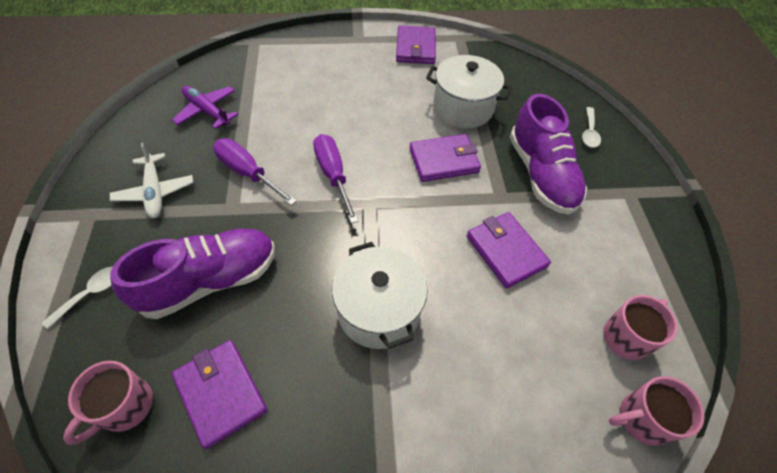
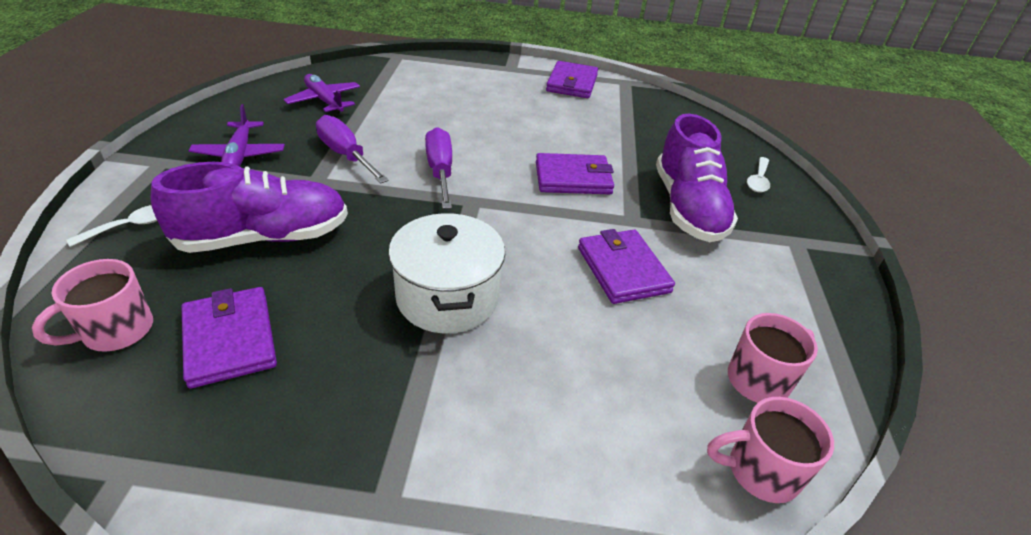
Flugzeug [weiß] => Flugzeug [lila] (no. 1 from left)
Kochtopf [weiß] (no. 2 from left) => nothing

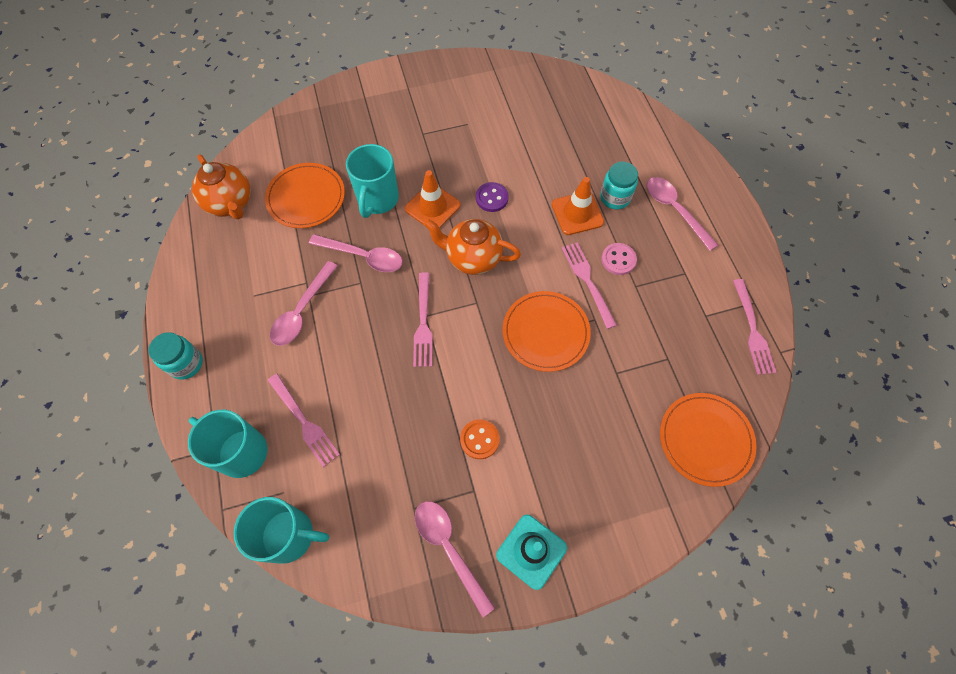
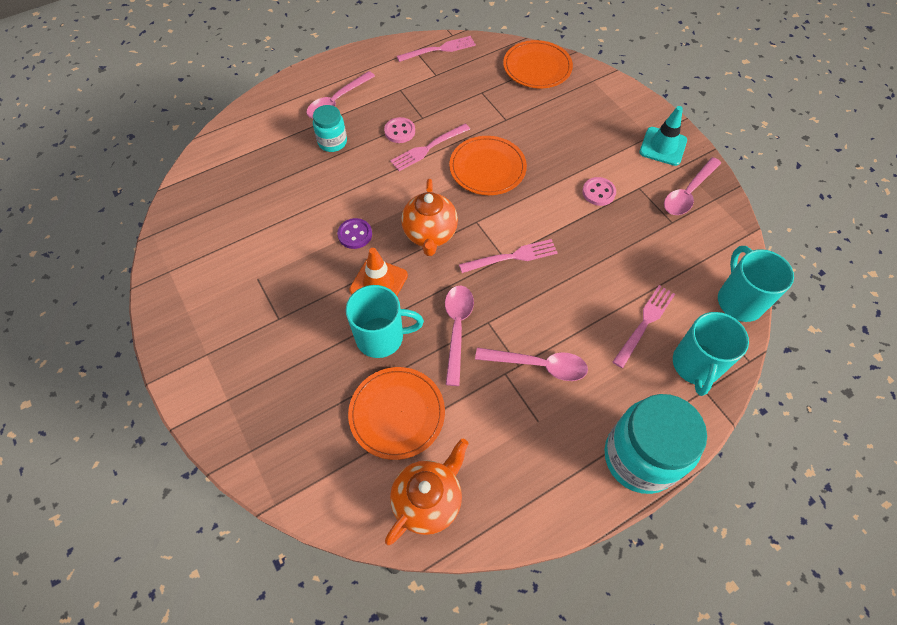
Knopf [orange] => Knopf [rosa] (no. 2 from left)
Einmachglas [türkis] (no. 1 from left in the first image) => Einmachglas [türkis] (no. 2 from left), x1.90
Leitkegel [orange] (no. 2 from left) => nothing

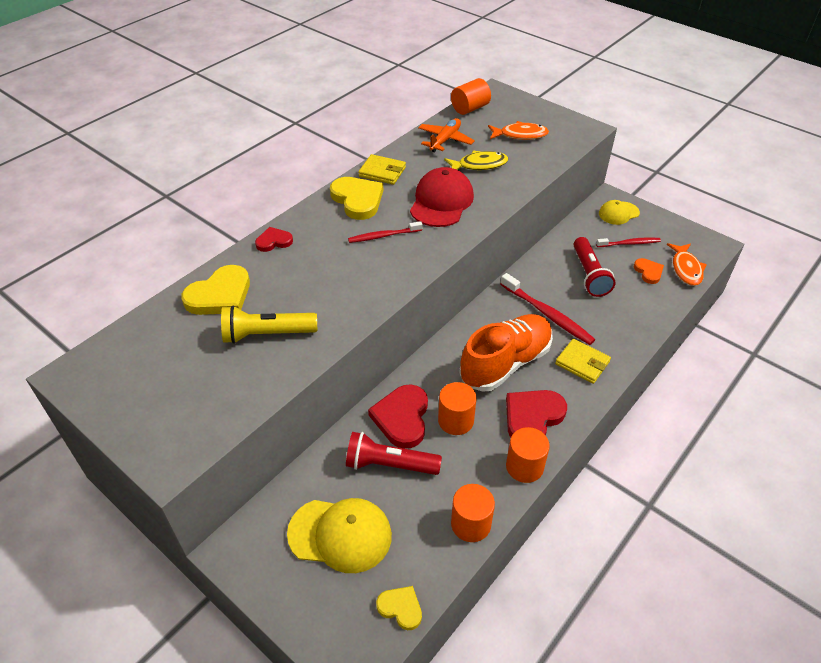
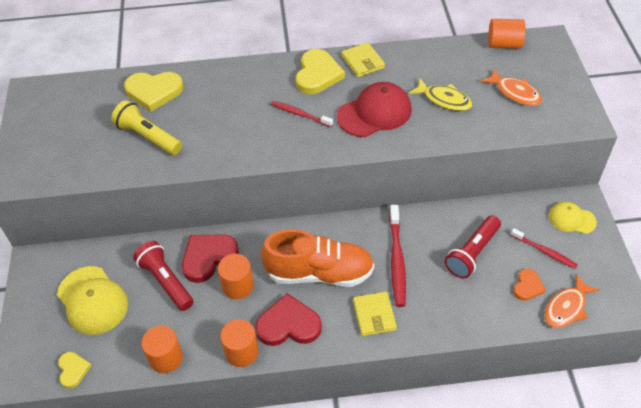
Herz [rot] (no. 1 from left) => nothing
Flugzeug [orange] => nothing

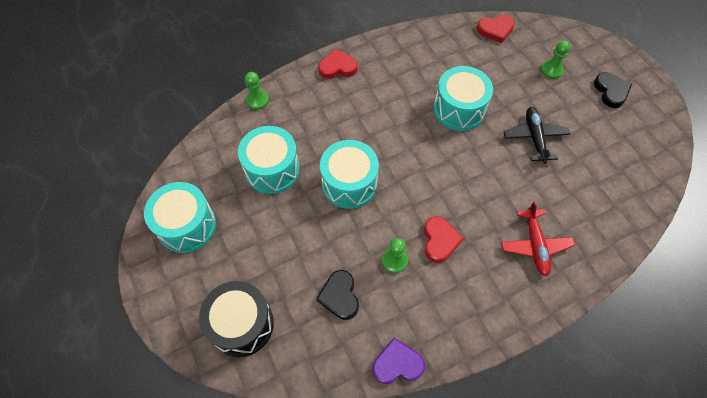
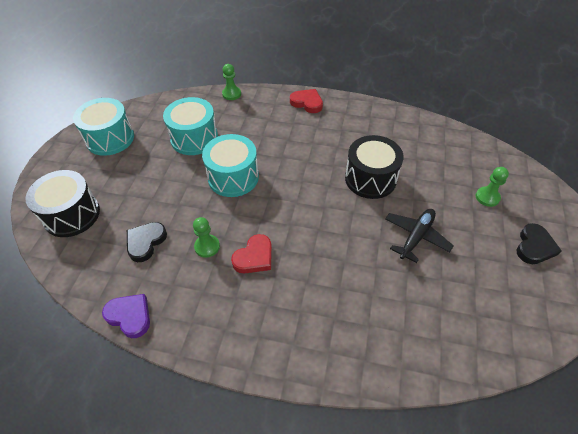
Trommel [türkis] (no. 4 from left) => Trommel [schwarz] (no. 2 from left)
Herz [rot] (no. 3 from left) => nothing
Flugzeug [rot] => nothing

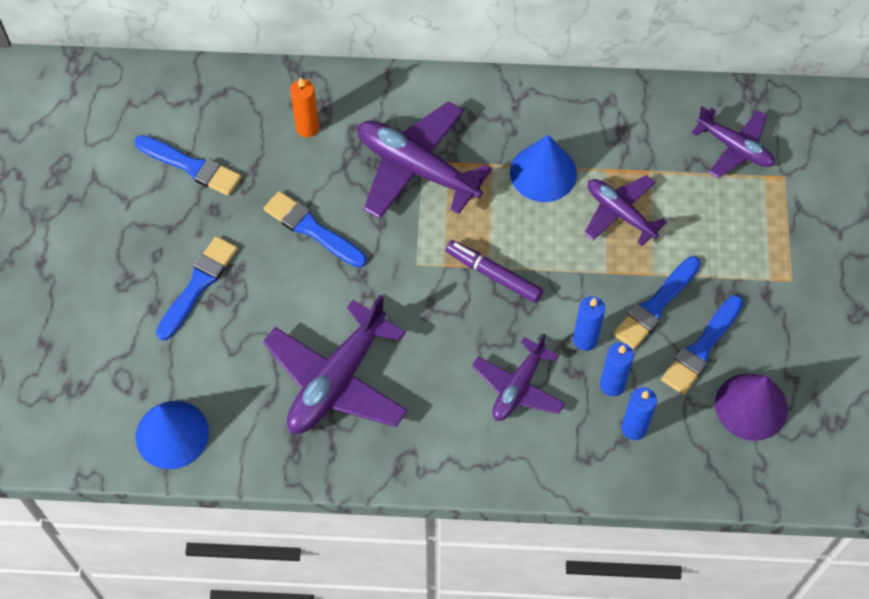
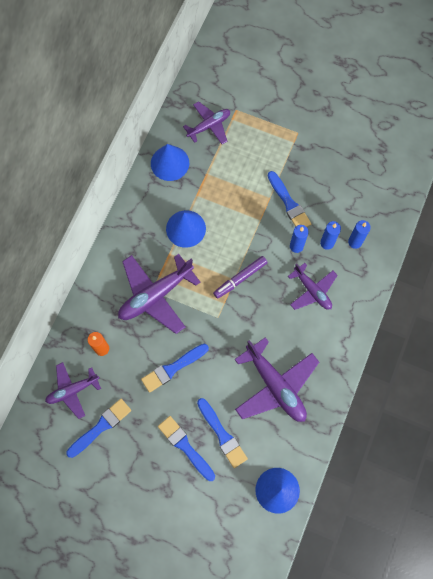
Flugzeug [lila] (no. 4 from left in the first image) => Flugzeug [lila] (no. 1 from left), relocated
nothing => Kegel [blau] (no. 1 from left)
Pinsel [blau] (no. 5 from left in the first image) => Pinsel [blau] (no. 4 from left), relocated
Kegel [lila] => nothing

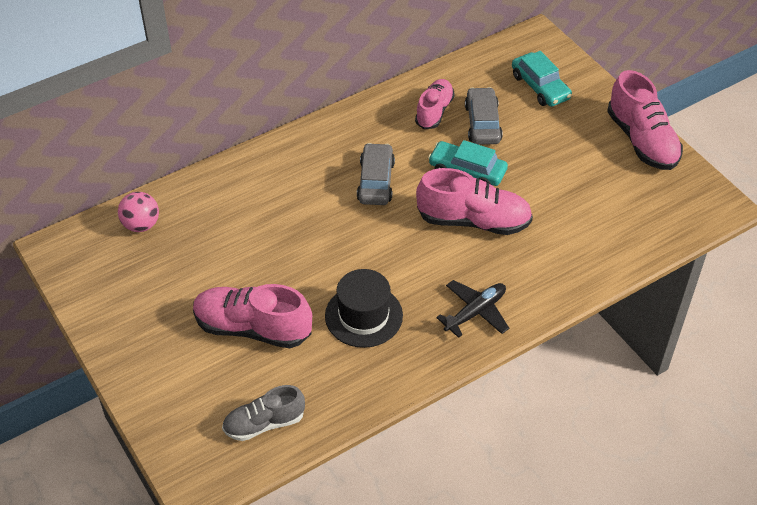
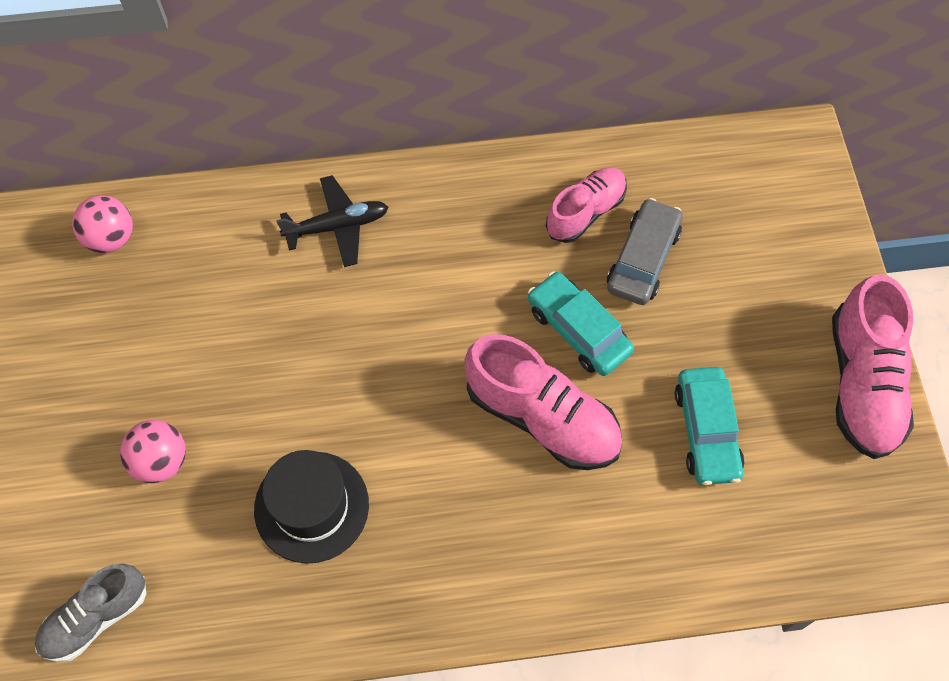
Schuh [grau], 45 degrees counterclockwise
Schuh [rosa] (no. 1 from left) => Ball [rosa] (no. 2 from left)
Flugzeug [schwarz], relocated
Auto [türkis] (no. 2 from left), relocated
Auto [grau] (no. 1 from left) => nothing

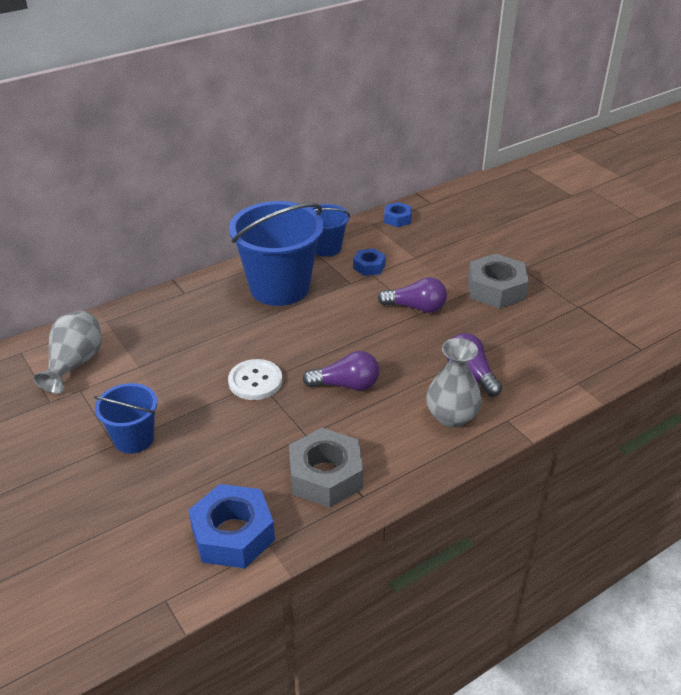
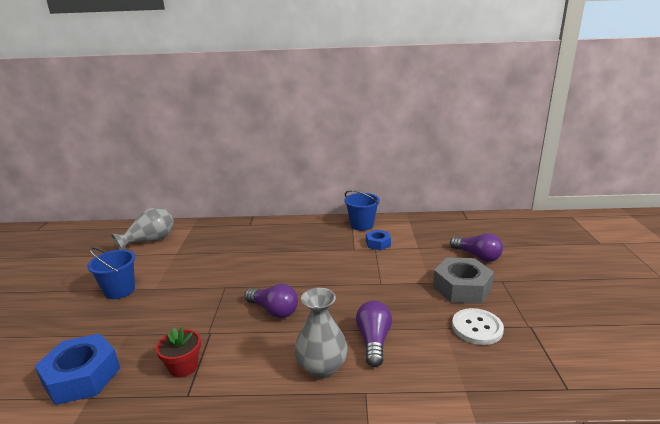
Sechskantmutter [grau] (no. 1 from left) => Blumentopf [rot]
Glühbirne [lila] (no. 2 from left in the first image) => Glühbirne [lila] (no. 3 from left), relocated
Knopf [weiß], relocated
Eimer [blau] (no. 2 from left) => nothing
Sechskantmutter [blau] (no. 3 from left) => nothing

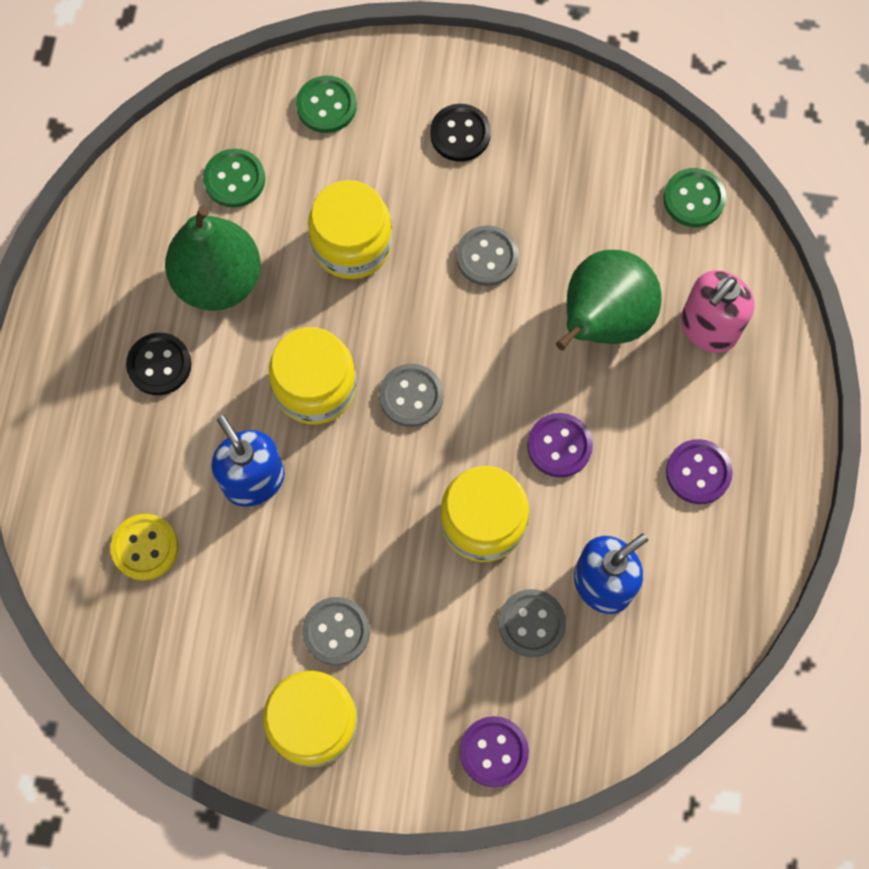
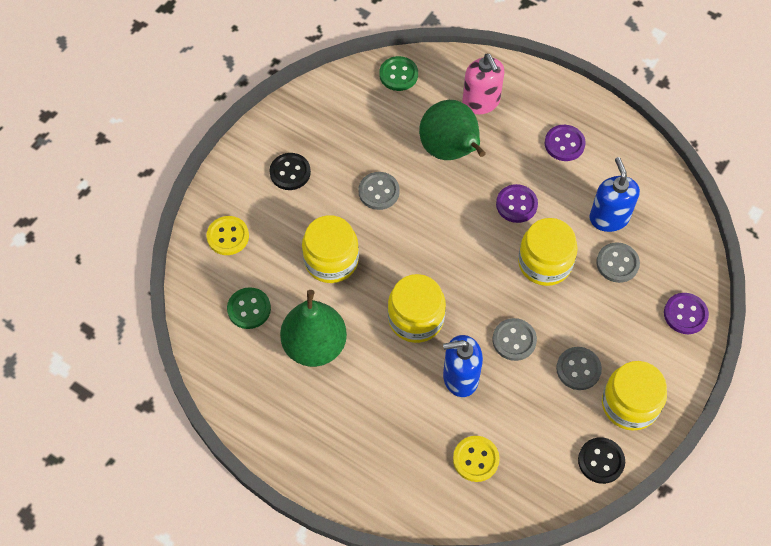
Knopf [grün] (no. 2 from left) => Knopf [gelb] (no. 1 from left)
Knopf [grau] (no. 2 from left), relocated
Knopf [schwarz] (no. 1 from left in the first image) => Knopf [schwarz] (no. 2 from left), relocated

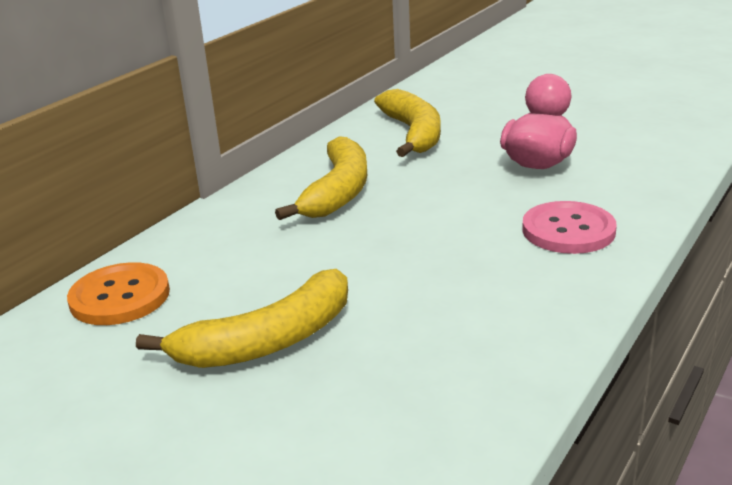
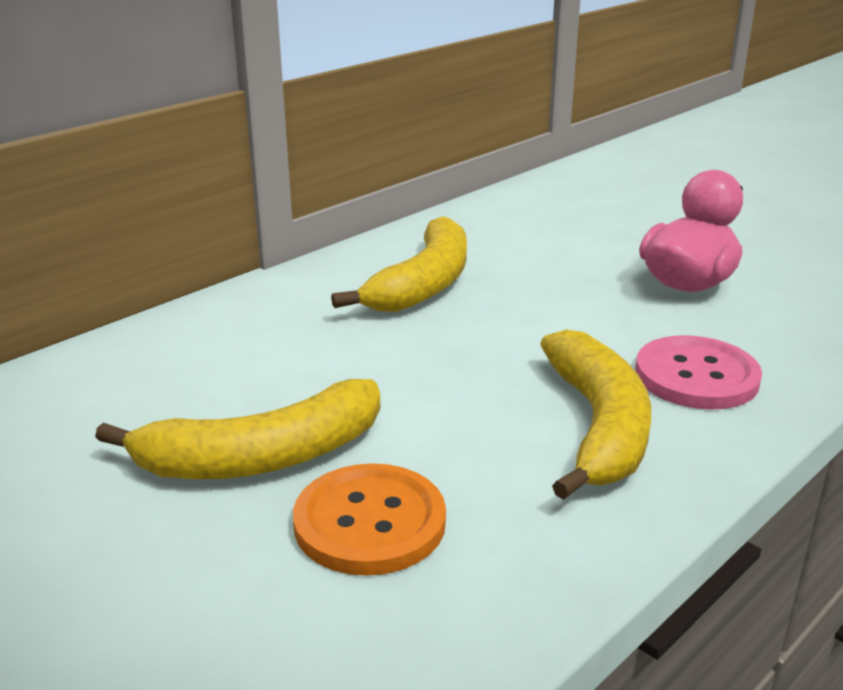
Knopf [orange], relocated
Banane [gelb] (no. 3 from left), relocated

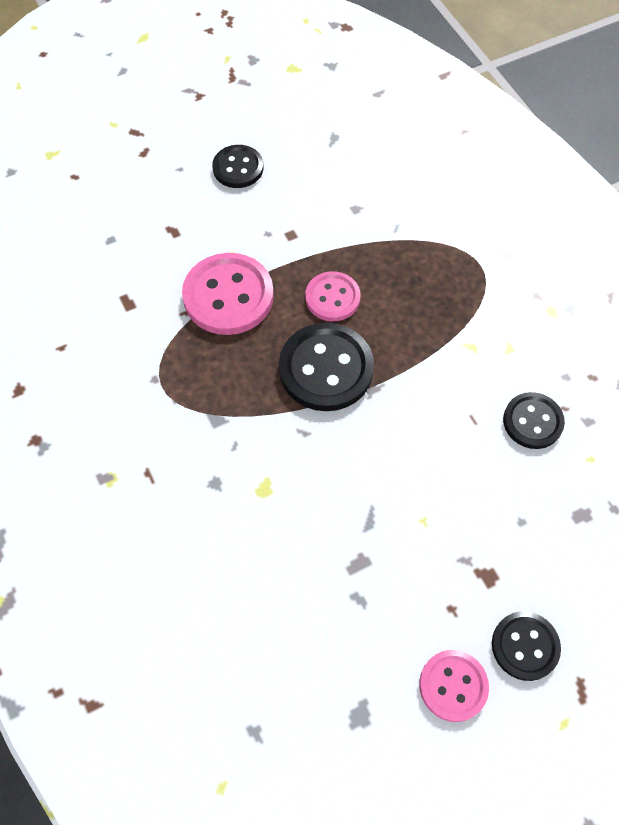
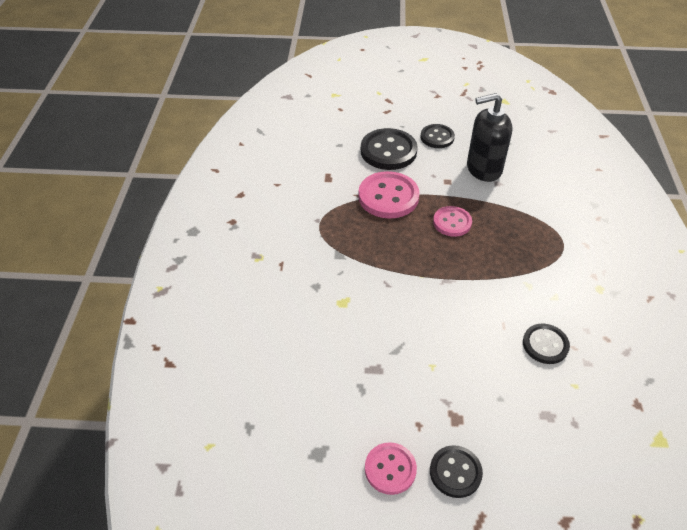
Knopf [schwarz] (no. 2 from left in the first image) => Knopf [schwarz] (no. 1 from left), relocated
nothing => Seifenspender [schwarz]

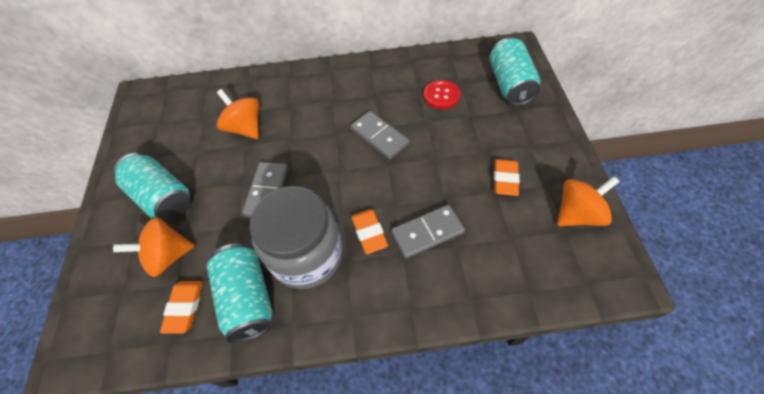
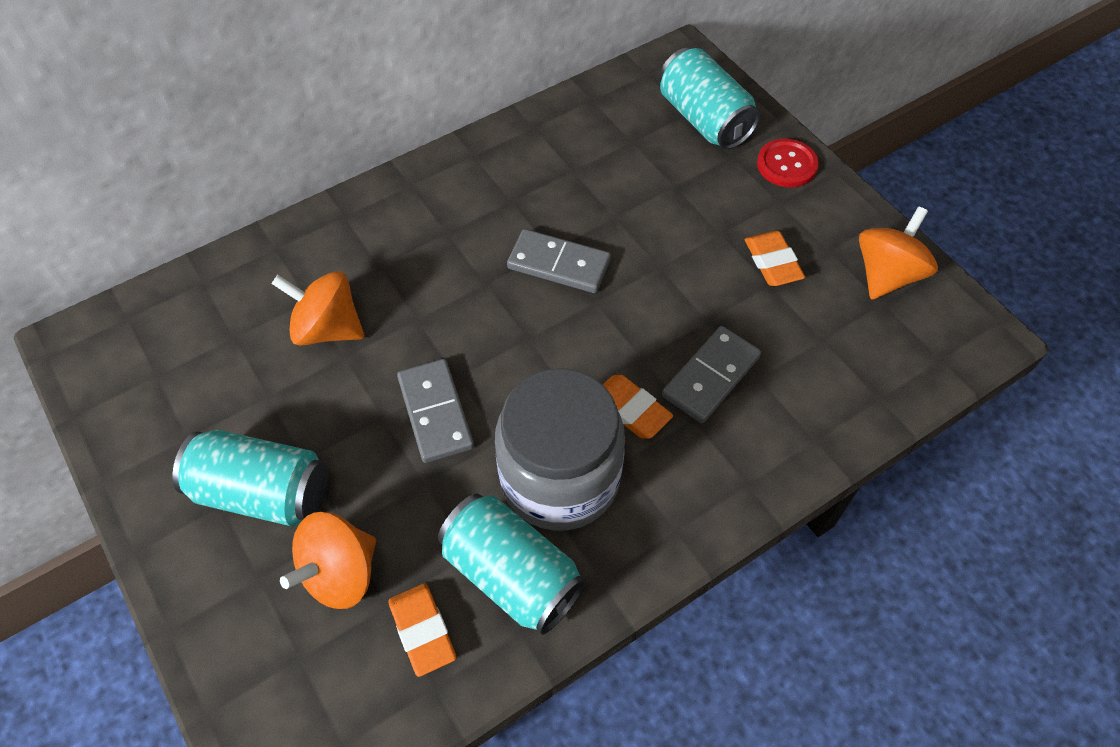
Knopf [rot], relocated

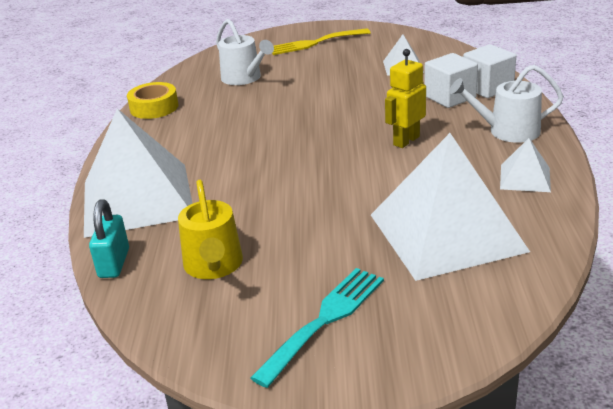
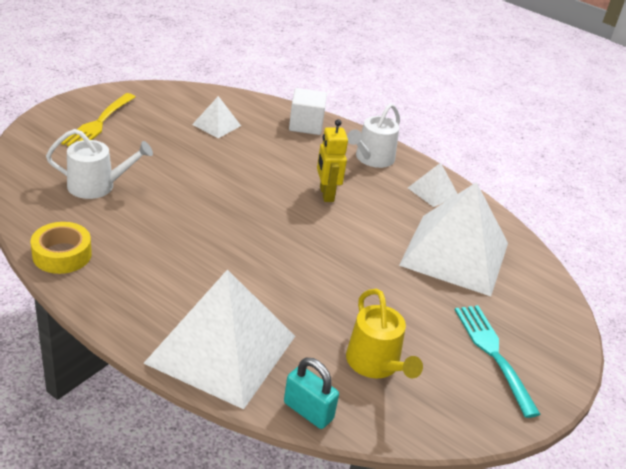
Gießkanne [gelb], 45 degrees clockwise
Kubus [weiß] (no. 1 from left) => nothing

